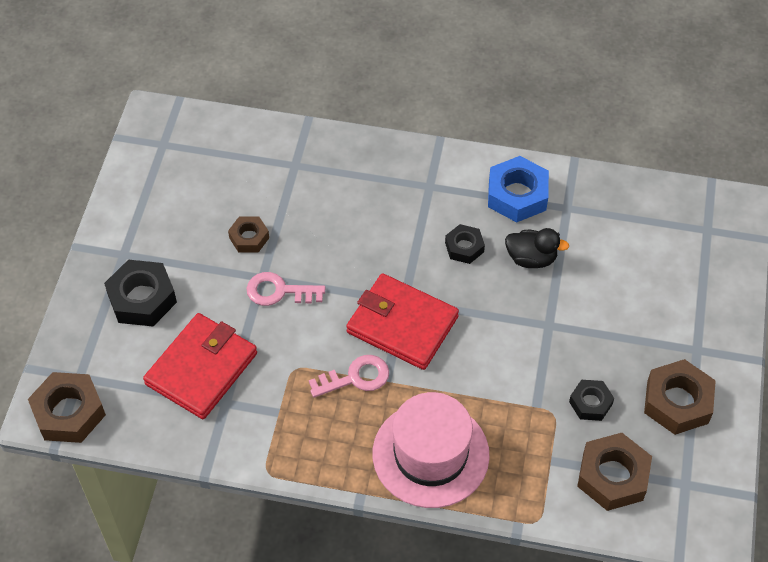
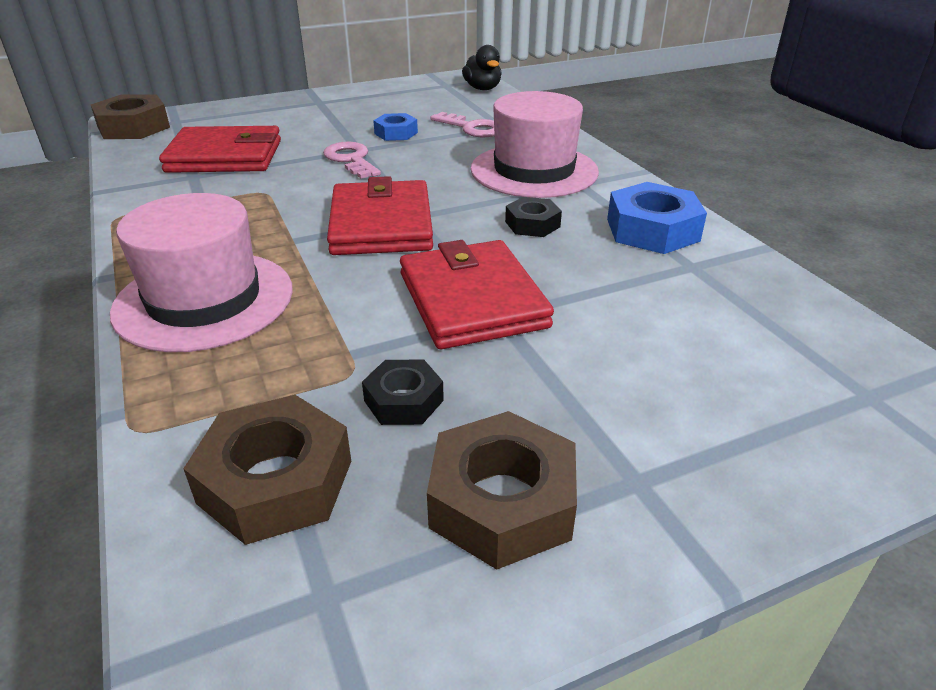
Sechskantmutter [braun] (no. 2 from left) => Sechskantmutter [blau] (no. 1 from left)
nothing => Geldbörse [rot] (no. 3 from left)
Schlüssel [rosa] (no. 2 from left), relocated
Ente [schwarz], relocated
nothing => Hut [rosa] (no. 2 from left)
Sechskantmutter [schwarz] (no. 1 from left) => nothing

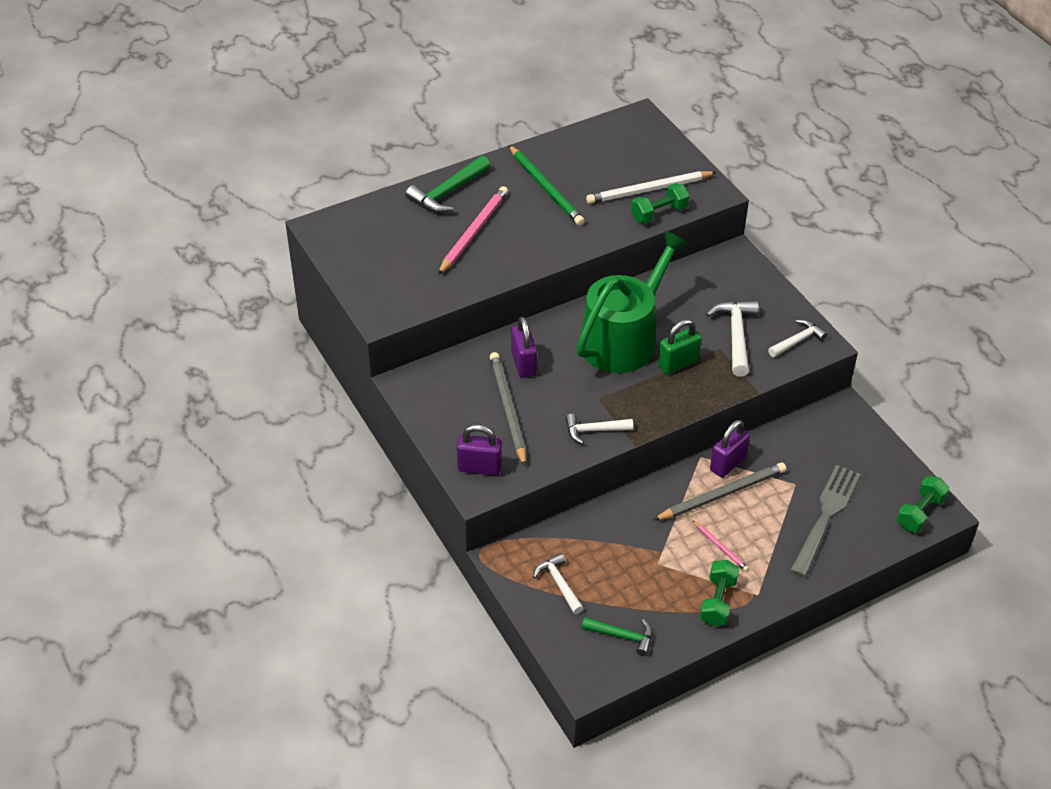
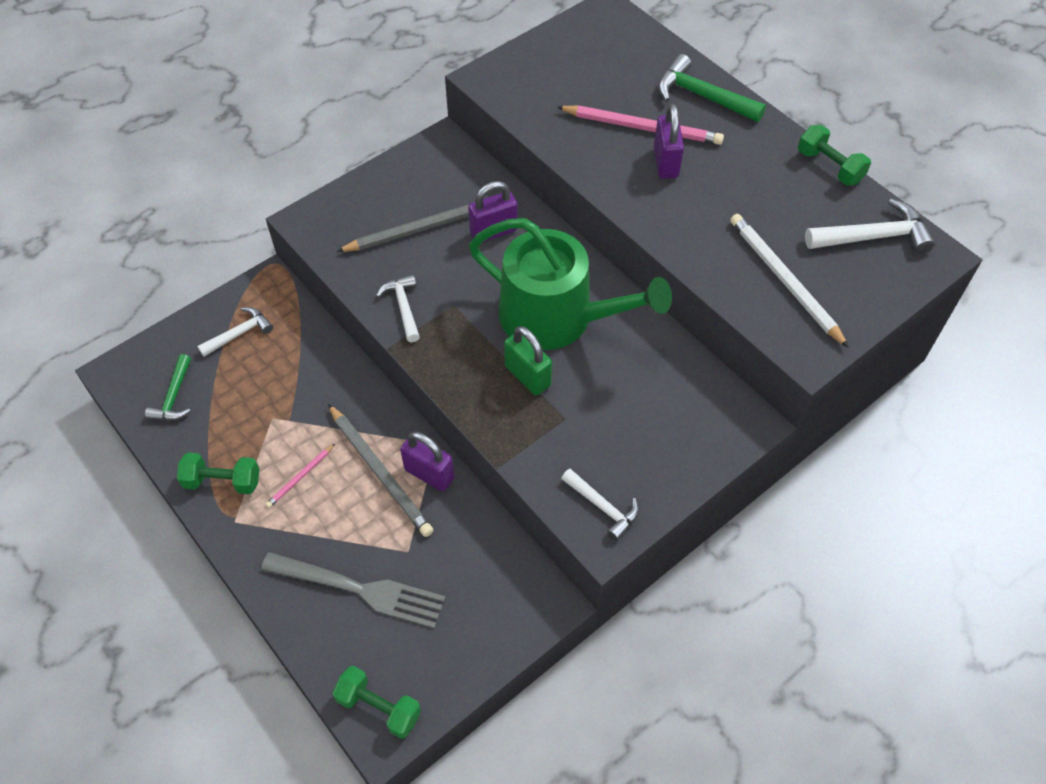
Vorhängeschloss [lila] (no. 1 from left in the first image) => Vorhängeschloss [lila] (no. 3 from left), relocated
Hantel [grün] (no. 1 from left in the first image) => Hantel [grün] (no. 3 from left), relocated
Hammer [weiß] (no. 3 from left in the first image) => Hammer [weiß] (no. 4 from left), relocated
Bleistift [grün] => nothing

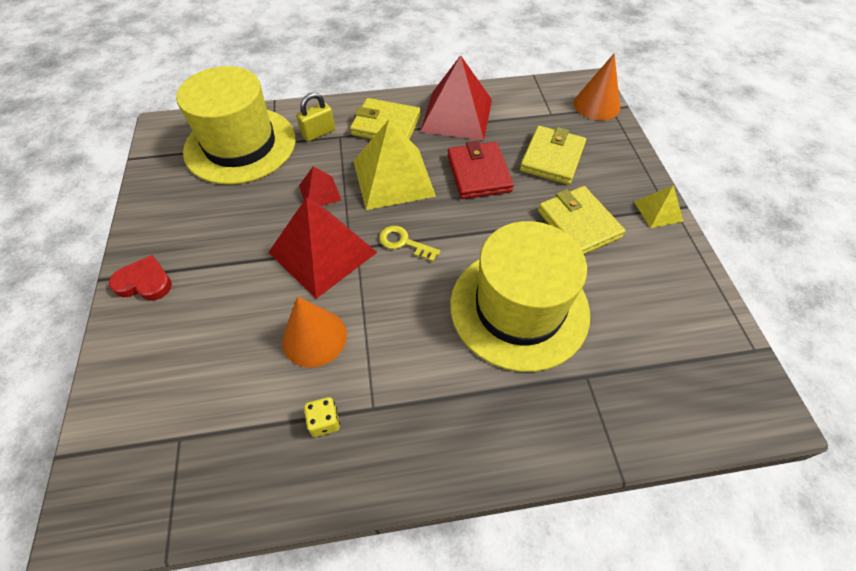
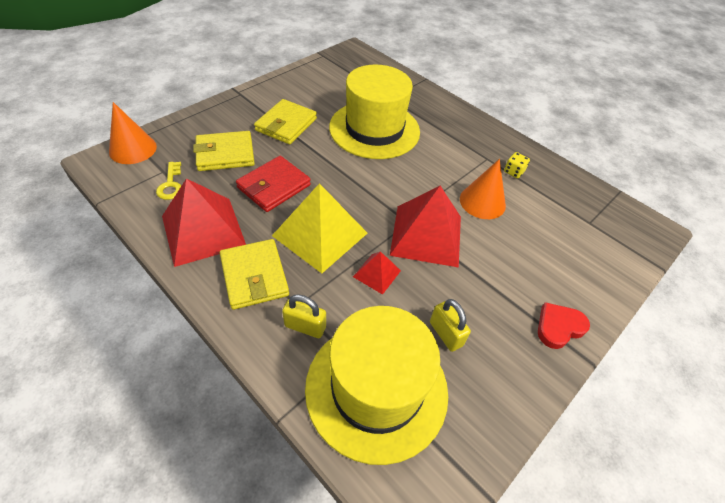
Schlüssel [gelb], relocated
nothing => Vorhängeschloss [gelb] (no. 2 from left)
Herz [rot], 90 degrees clockwise
Pyramide [gelb] (no. 2 from left) => nothing

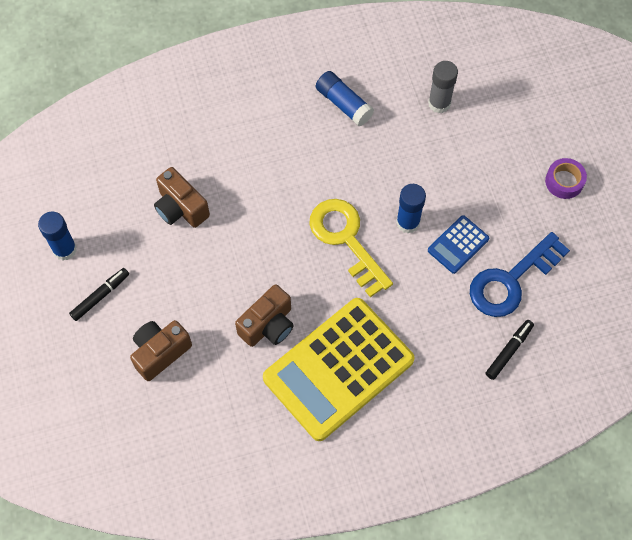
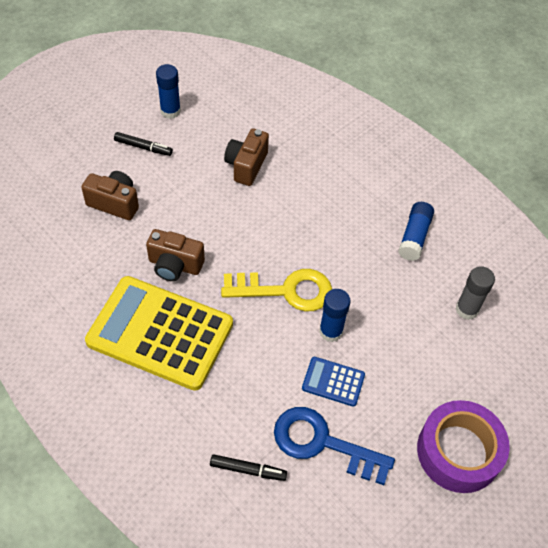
Schlüssel [gelb], 60 degrees clockwise
Klebeband [lila], x1.98

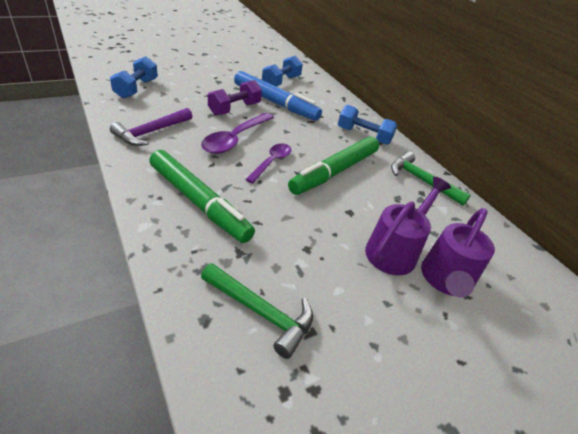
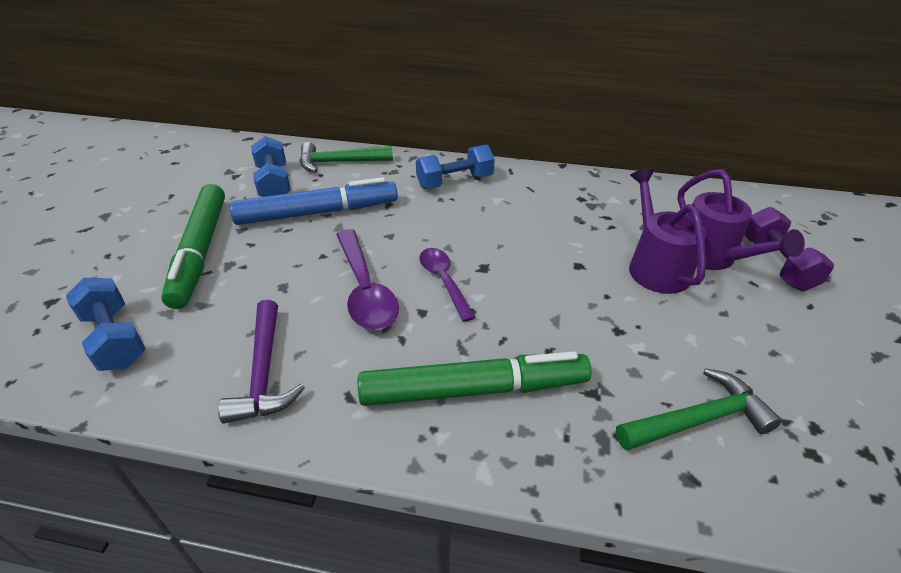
Filzstift [grün] (no. 2 from left in the first image) => Filzstift [grün] (no. 1 from left), relocated
Hammer [grün] (no. 2 from left in the first image) => Hammer [grün] (no. 1 from left), relocated
Hantel [lila], relocated

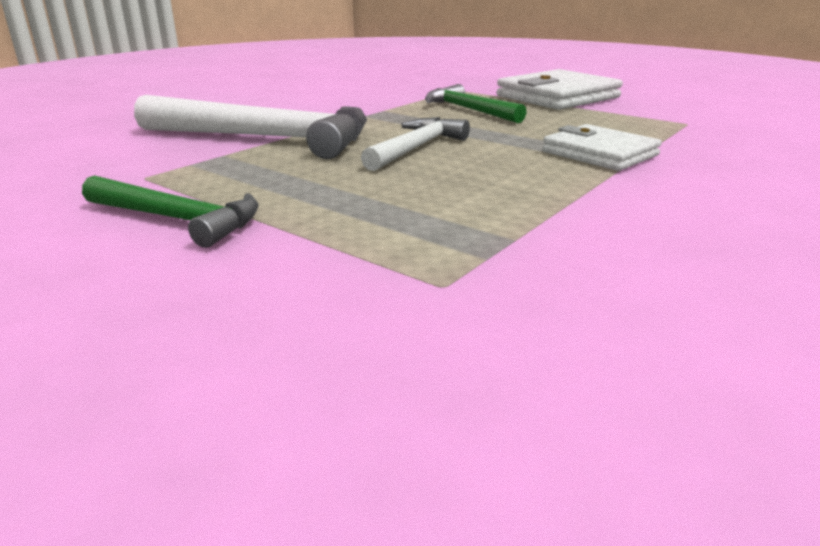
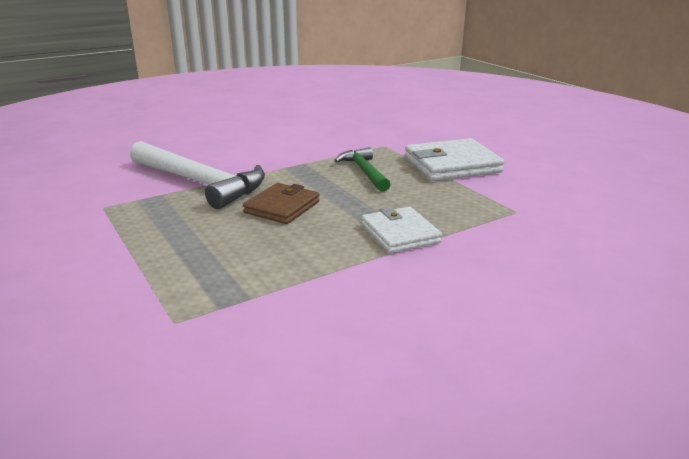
Hammer [weiß] (no. 2 from left) => Geldbörse [braun]
Hammer [grün] (no. 1 from left) => nothing

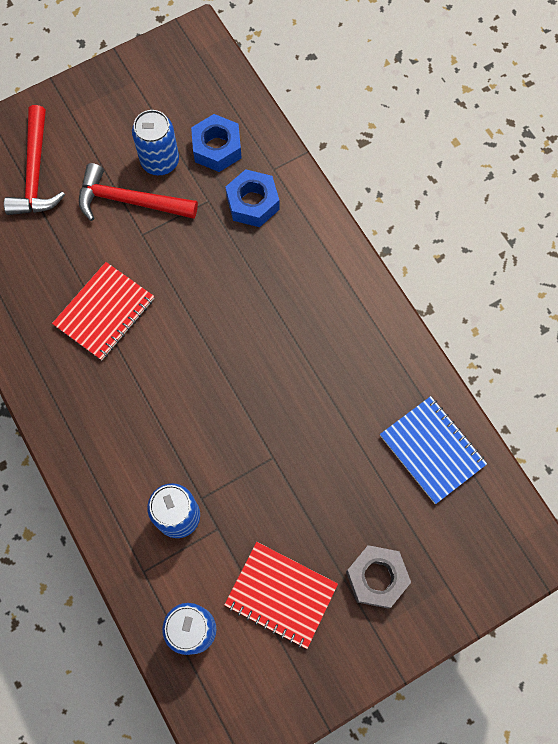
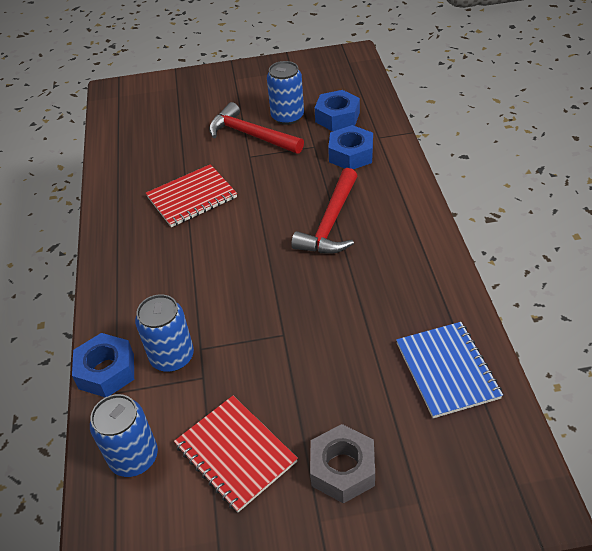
nothing => Sechskantmutter [blau] (no. 1 from left)
Hammer [rot] (no. 1 from left in the first image) => Hammer [rot] (no. 2 from left), relocated

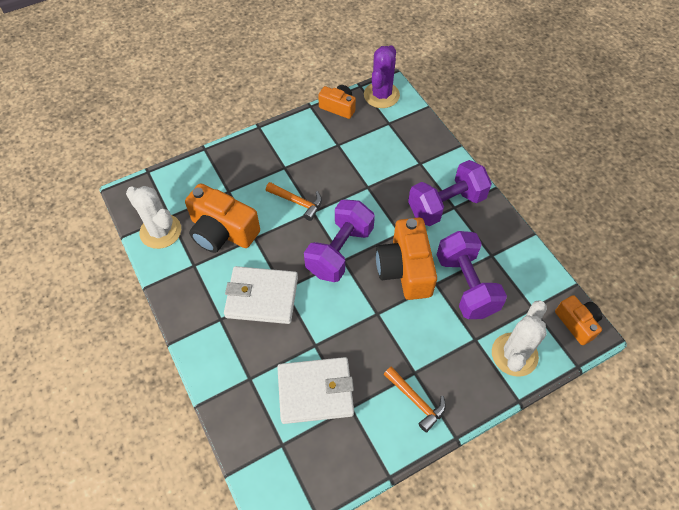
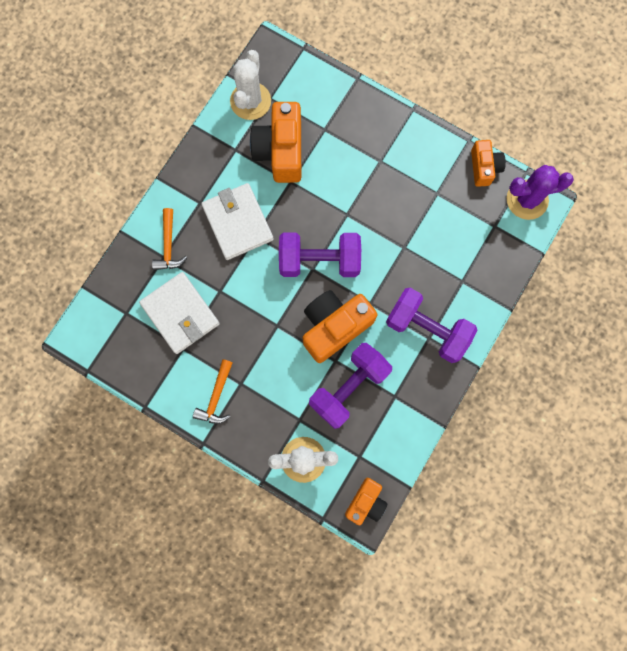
Hammer [orange] (no. 1 from left), relocated

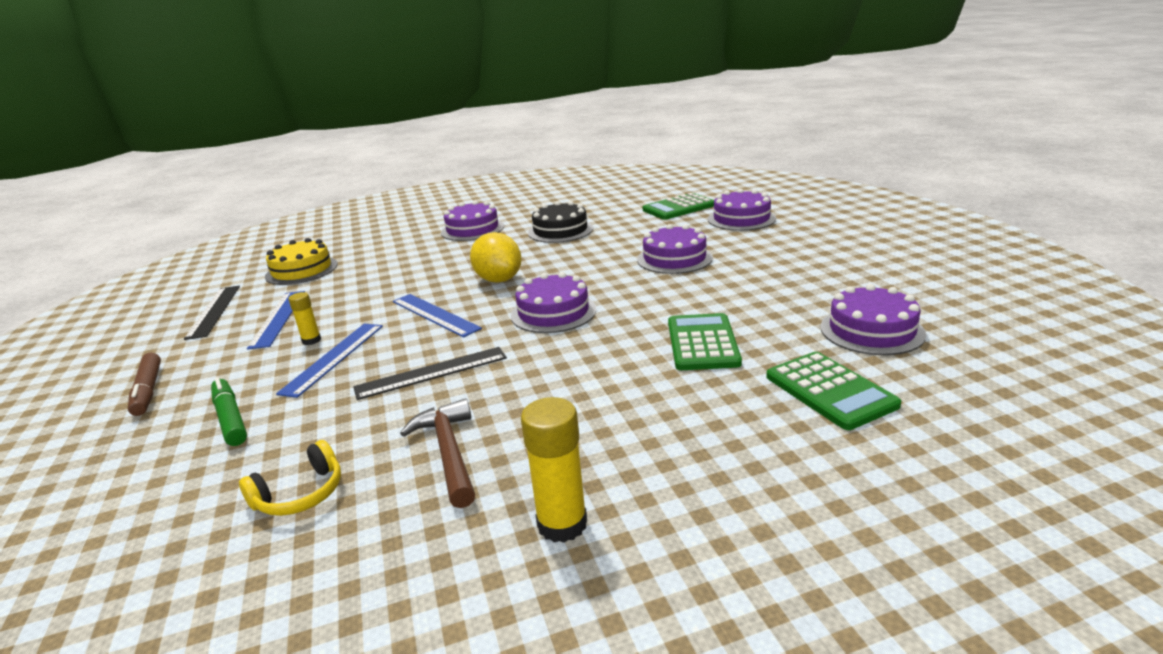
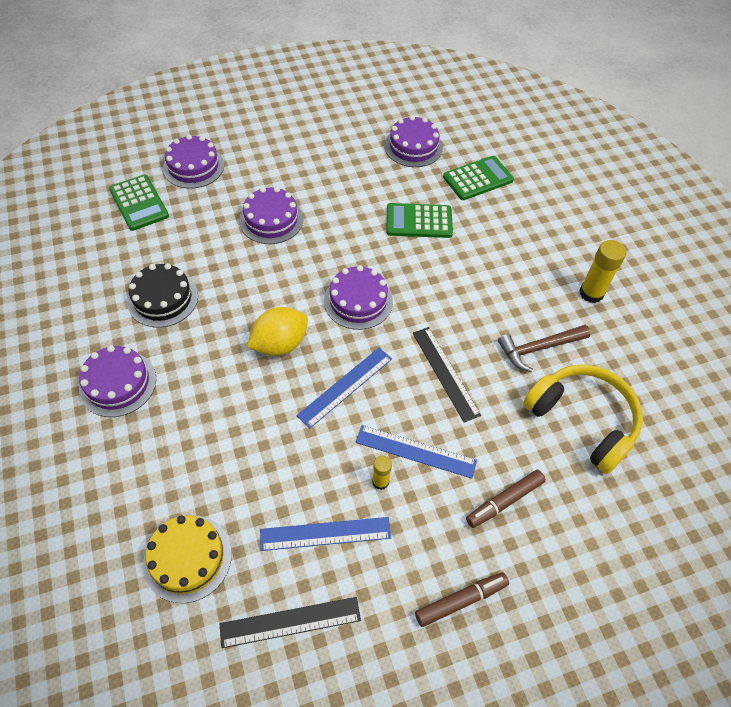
Filzstift [grün] => Filzstift [braun] (no. 2 from left)
Kopfhörer [gelb], x1.95

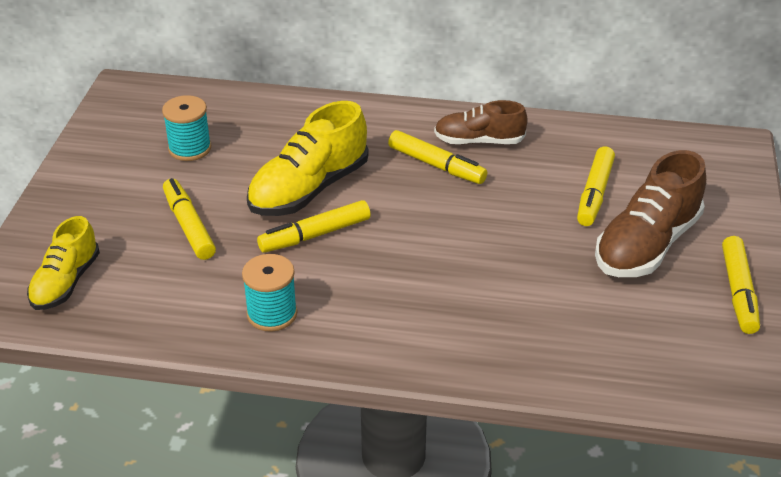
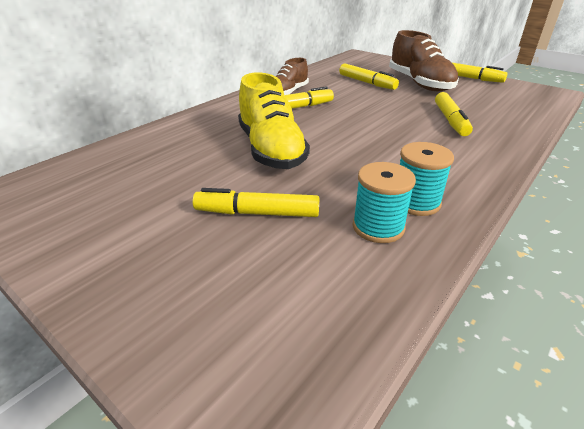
Garnrolle [türkis] (no. 1 from left), relocated
Filzstift [gelb] (no. 2 from left in the first image) => Filzstift [gelb] (no. 4 from left), relocated
Schuh [gelb] (no. 1 from left) => nothing

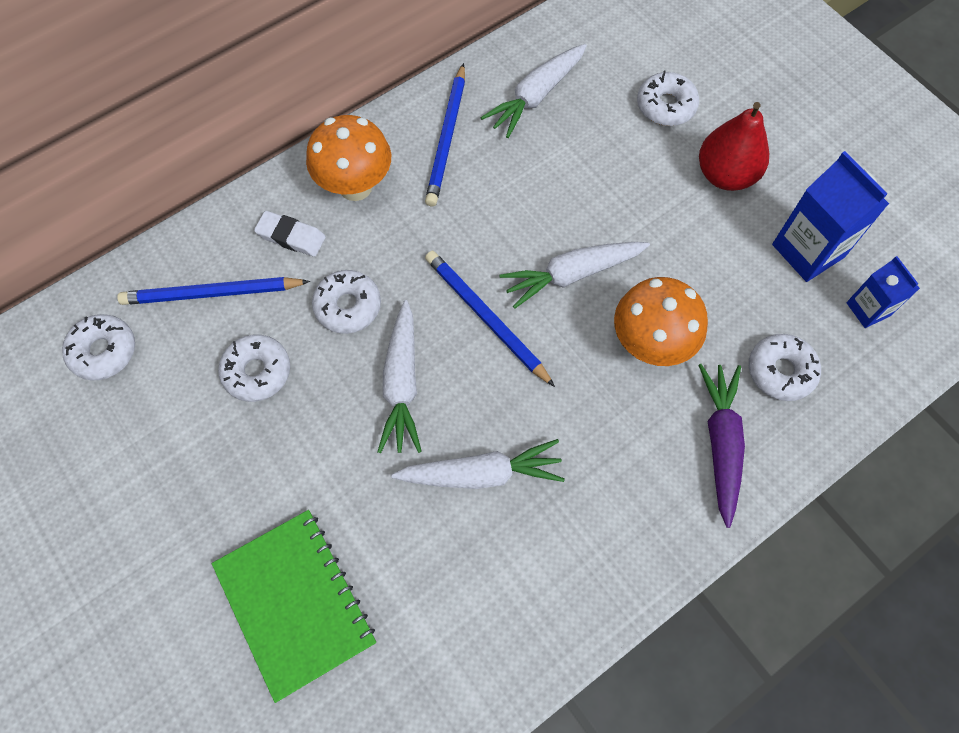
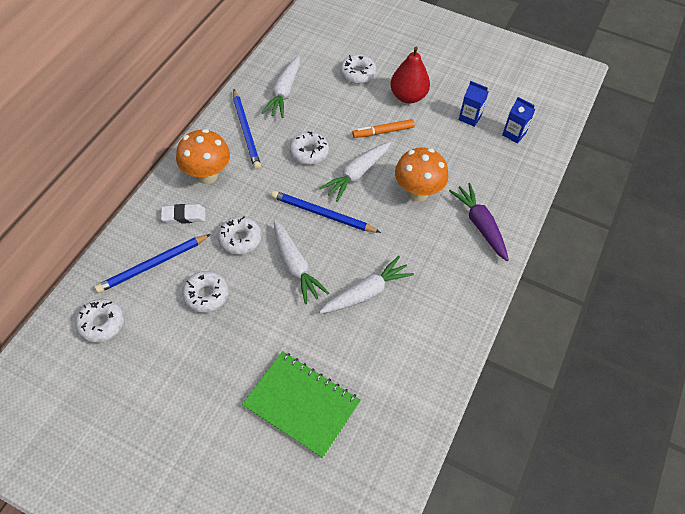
Donut [weiß] (no. 5 from left in the first image) => Donut [weiß] (no. 4 from left), relocated
nothing => Filzstift [orange]
Getränkekarton [blau] (no. 1 from left), x0.60

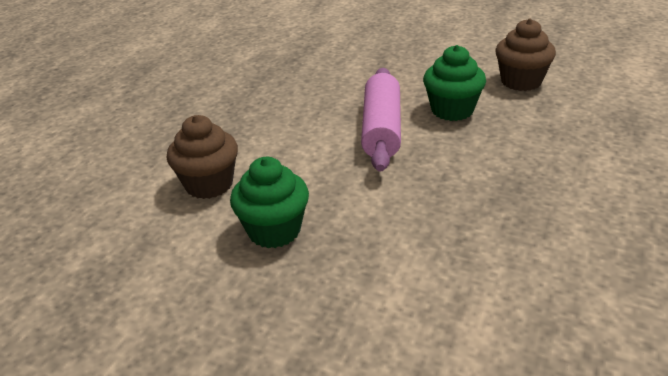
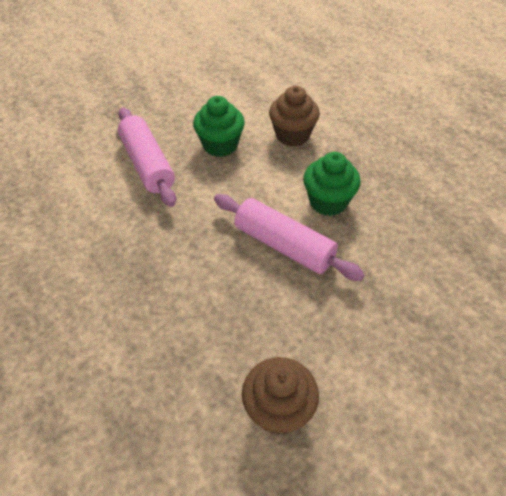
nothing => Nudelholz [rosa] (no. 1 from left)
Muffin [grün] (no. 2 from left), relocated

